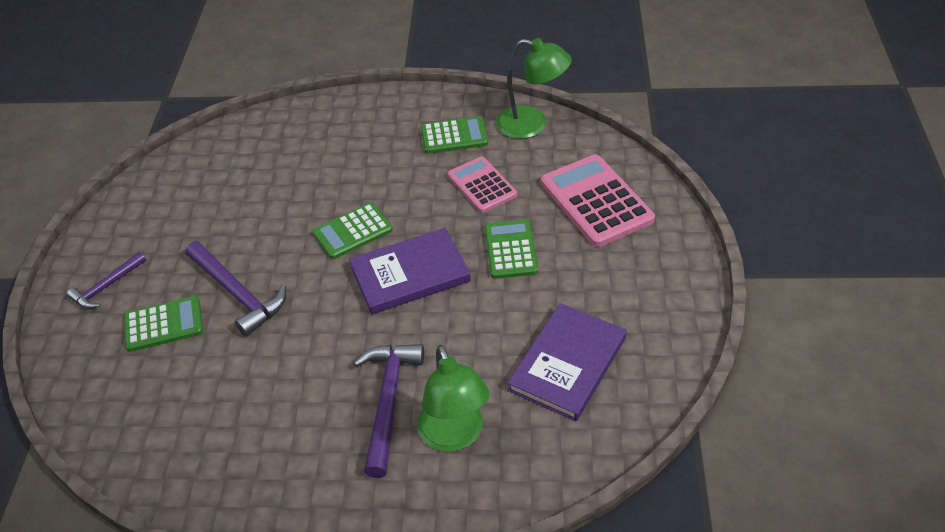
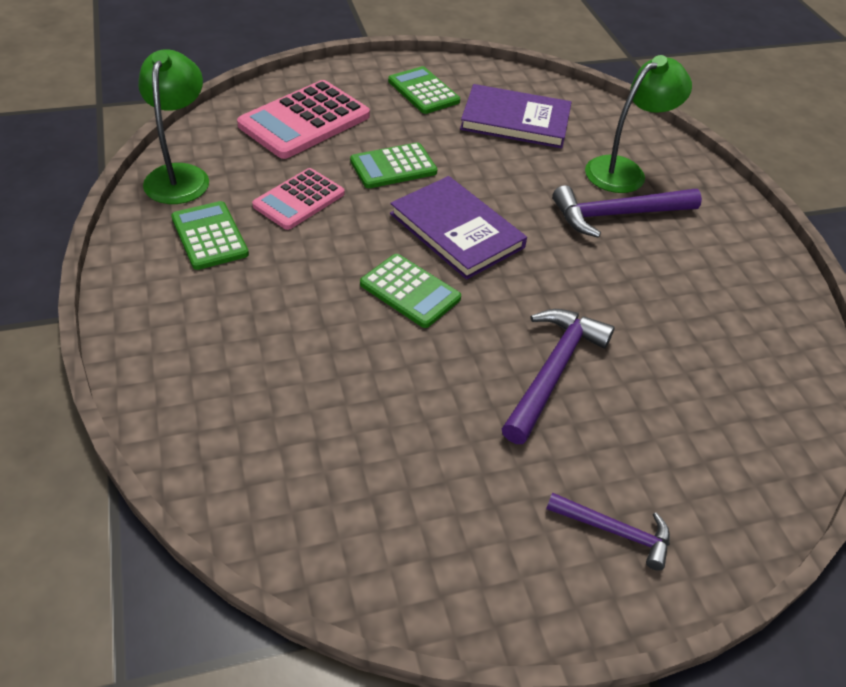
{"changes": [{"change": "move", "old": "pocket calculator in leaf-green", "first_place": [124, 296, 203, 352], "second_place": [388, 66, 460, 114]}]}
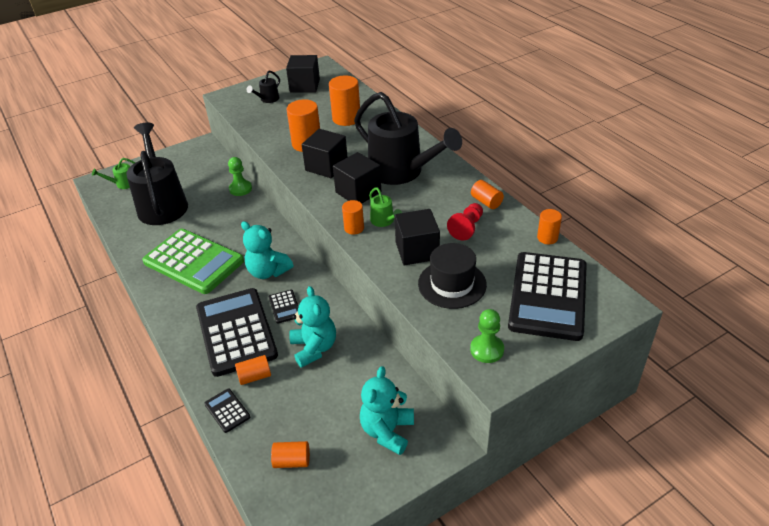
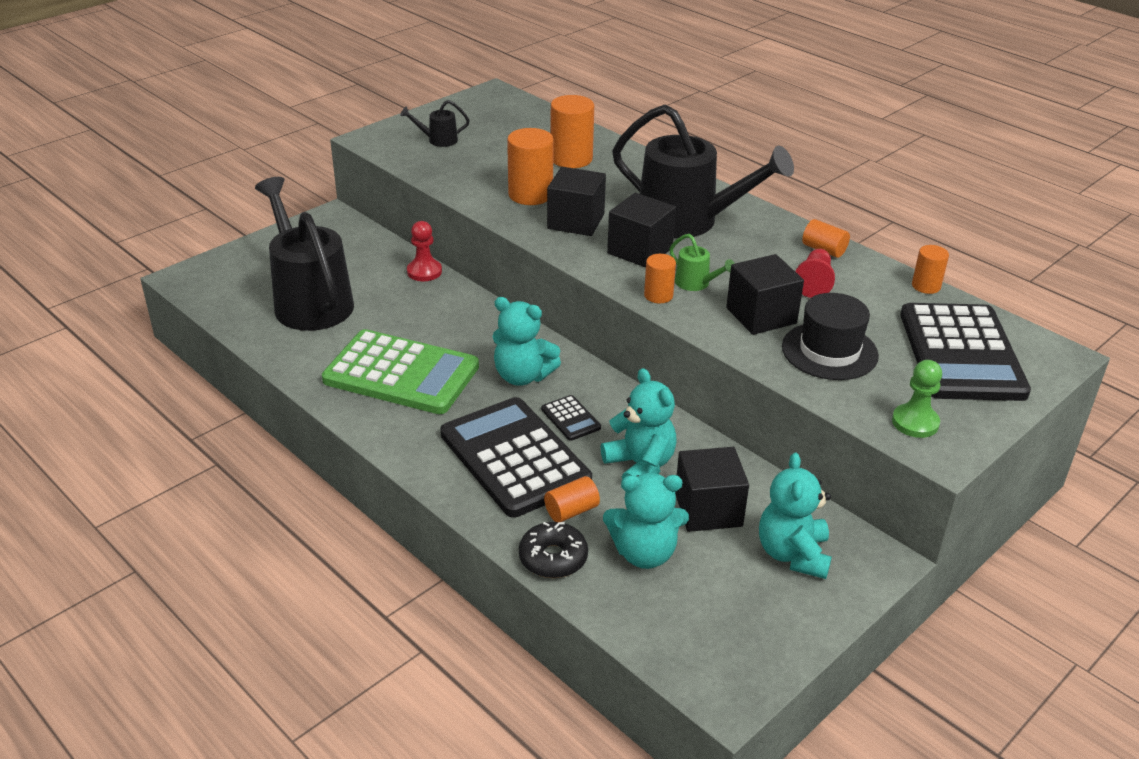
{"changes": [{"change": "move", "old": "block in ebony", "first_place": [286, 55, 320, 93], "second_place": [675, 447, 749, 532]}, {"change": "rotate", "old": "sprinkling can in ebony", "first_place": [247, 71, 280, 103], "second_place": [400, 100, 470, 147], "degrees": 60}, {"change": "recolor", "old": "chess pawn in leaf-green", "new": "chess pawn in red", "first_place": [228, 157, 252, 196], "second_place": [407, 221, 442, 281]}, {"change": "delete", "old": "sprinkling can in leaf-green", "first_place": [92, 158, 136, 189]}, {"change": "replace", "old": "pocket calculator in ebony", "new": "doughnut in ebony", "first_place": [204, 389, 250, 433], "second_place": [519, 522, 588, 578]}, {"change": "delete", "old": "cylinder shape in orange", "first_place": [271, 441, 310, 468]}, {"change": "insert", "new": "stuffed bear in turquoise", "second_place": [603, 473, 689, 569]}]}
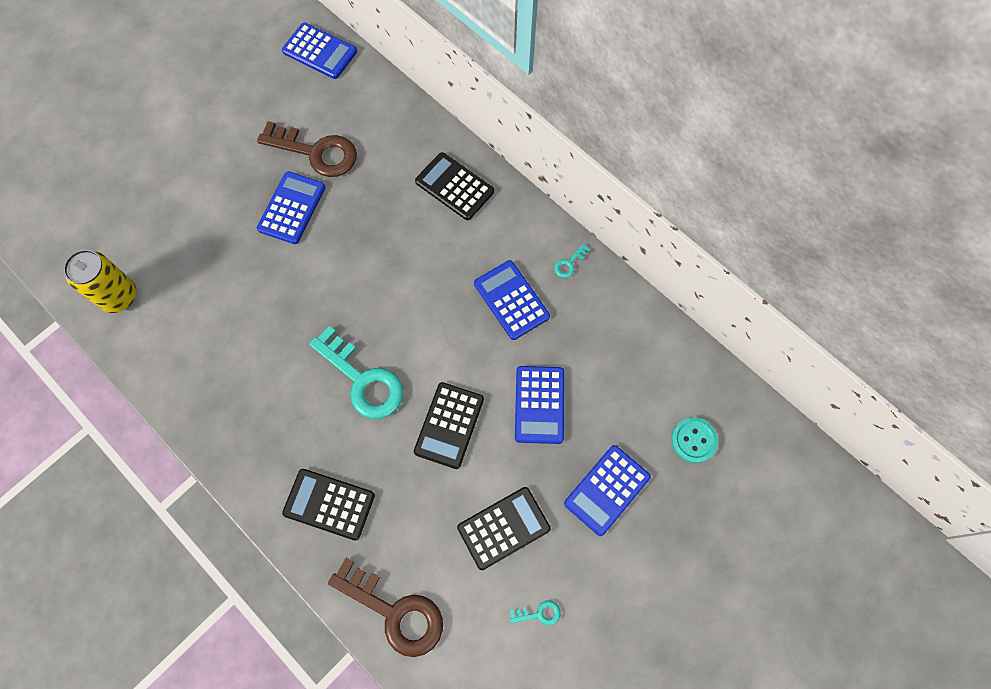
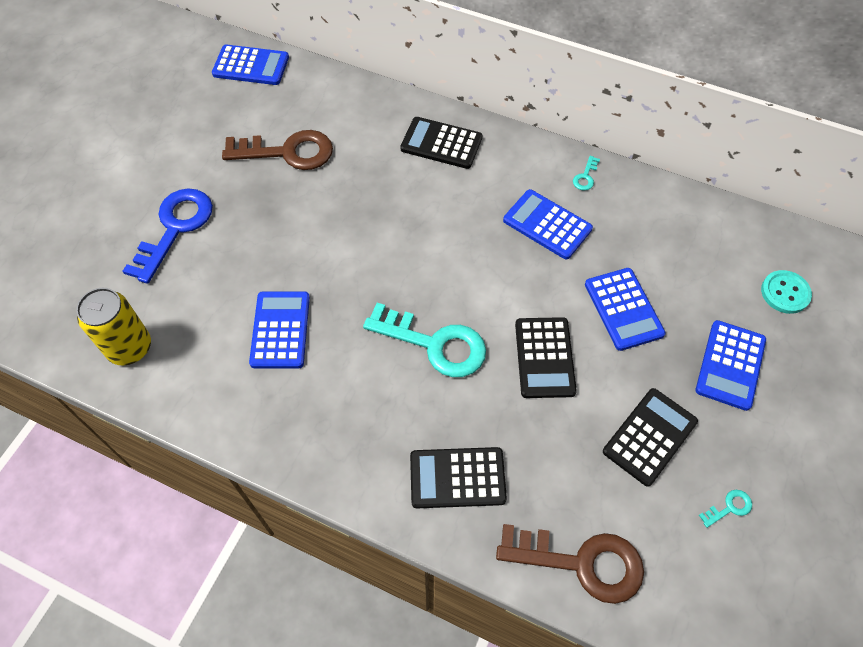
{"changes": [{"change": "move", "old": "pocket calculator in cobalt", "first_place": [257, 171, 326, 244], "second_place": [249, 291, 310, 368]}, {"change": "insert", "new": "door key in cobalt", "second_place": [122, 188, 213, 284]}]}
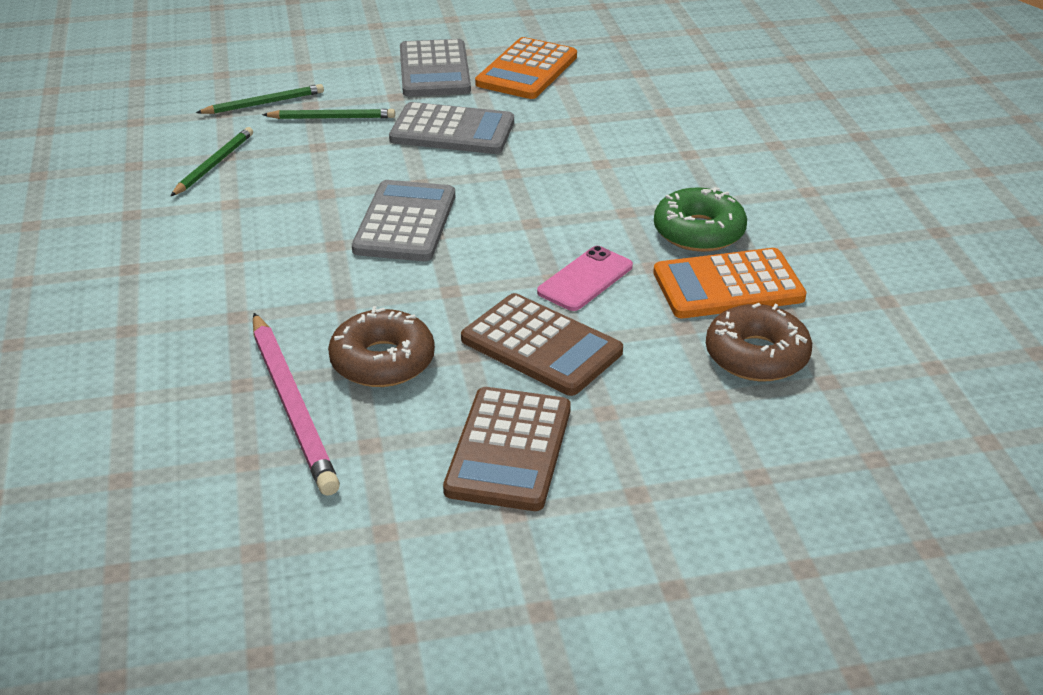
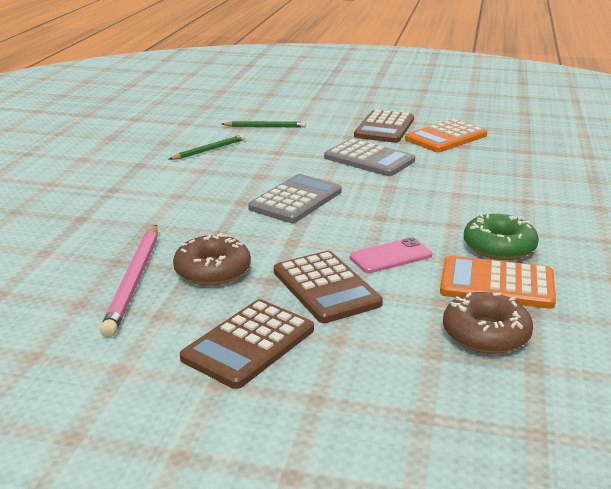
{"changes": [{"change": "recolor", "old": "pocket calculator in gray", "new": "pocket calculator in russet", "first_place": [400, 39, 471, 96], "second_place": [354, 110, 414, 143]}, {"change": "delete", "old": "wooden pencil in leaf-green", "first_place": [262, 109, 395, 119]}]}
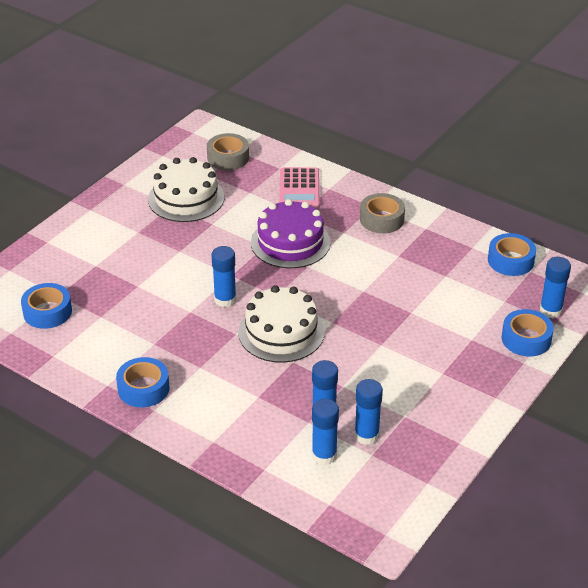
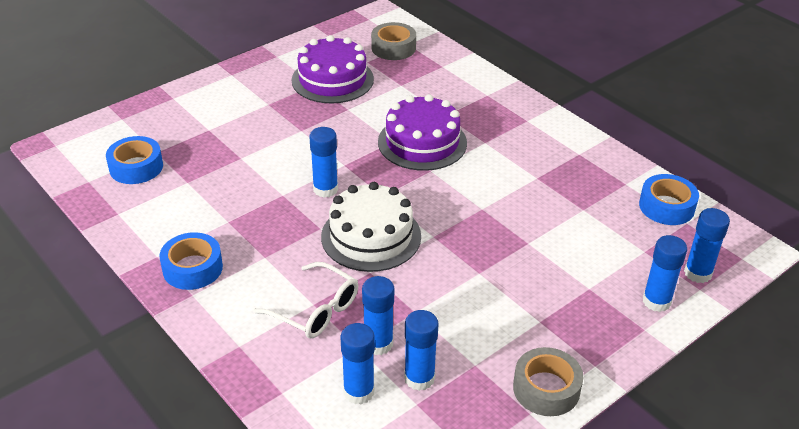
{"changes": [{"change": "recolor", "old": "layer cake in snow-white", "new": "layer cake in purple", "first_place": [148, 157, 224, 222], "second_place": [292, 35, 374, 103]}, {"change": "delete", "old": "pocket calculator in rosy", "first_place": [279, 167, 320, 208]}, {"change": "move", "old": "tape in gray", "first_place": [360, 193, 405, 233], "second_place": [513, 347, 583, 416]}, {"change": "replace", "old": "tape in cobalt", "new": "stick of glue in cobalt", "first_place": [501, 309, 554, 356], "second_place": [643, 235, 687, 312]}, {"change": "insert", "new": "spectacles in snow-white", "second_place": [253, 262, 358, 338]}]}
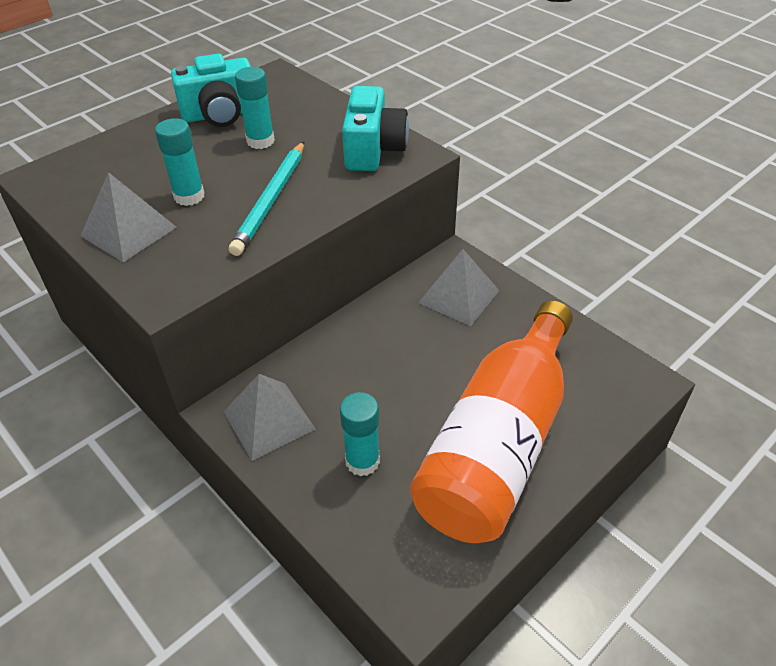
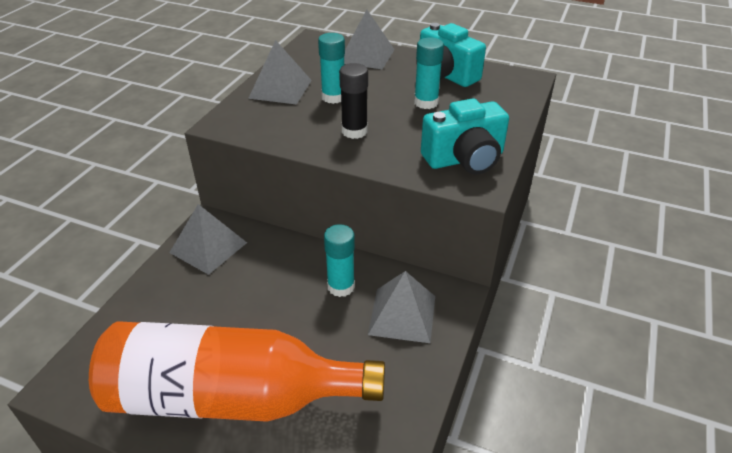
{"changes": [{"change": "replace", "old": "wooden pencil in turquoise", "new": "stick of glue in ebony", "first_place": [229, 141, 304, 256], "second_place": [339, 63, 368, 139]}, {"change": "move", "old": "stick of glue in turquoise", "first_place": [340, 392, 380, 476], "second_place": [324, 224, 355, 297]}, {"change": "insert", "new": "pyramid shape in gray", "second_place": [344, 10, 395, 69]}]}
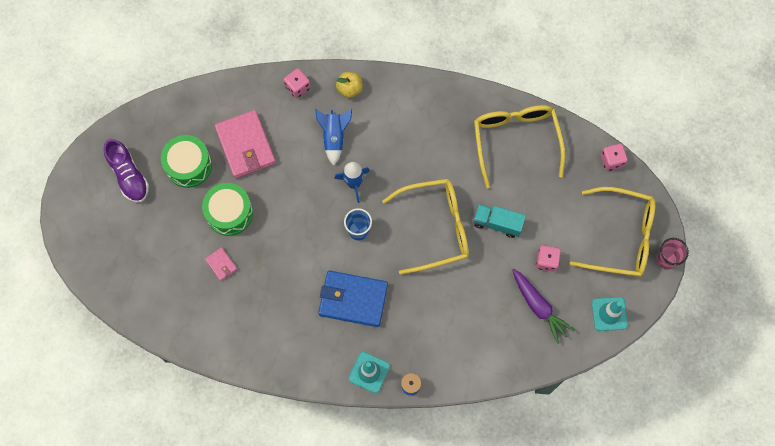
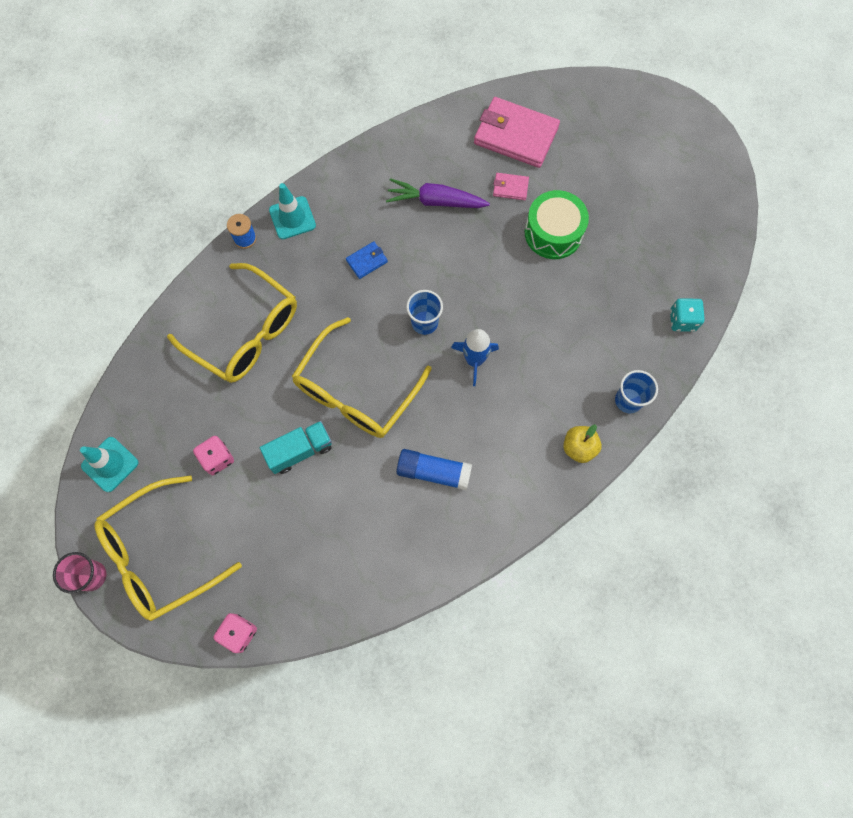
{"changes": [{"change": "replace", "old": "game die in rosy", "new": "tumbler in cobalt", "first_place": [284, 68, 310, 98], "second_place": [615, 370, 658, 413]}, {"change": "move", "old": "spectacles in bright yellow", "first_place": [474, 105, 565, 188], "second_place": [167, 263, 297, 383]}, {"change": "delete", "old": "toy rocket in cobalt", "first_place": [315, 109, 352, 166]}, {"change": "move", "old": "card wallet in rosy", "first_place": [215, 110, 276, 179], "second_place": [474, 97, 560, 168]}, {"change": "delete", "old": "drum in leaf-green", "first_place": [161, 135, 212, 188]}, {"change": "delete", "old": "shoe in purple", "first_place": [104, 139, 149, 203]}, {"change": "move", "old": "root vegetable in purple", "first_place": [512, 269, 575, 344], "second_place": [386, 178, 490, 208]}, {"change": "resize", "old": "card wallet in cobalt", "first_place": [318, 271, 388, 327], "second_place": [346, 241, 388, 279], "factor": 0.45}, {"change": "insert", "new": "game die in turquoise", "second_place": [670, 298, 705, 332]}, {"change": "insert", "new": "stick of glue in cobalt", "second_place": [396, 449, 472, 491]}]}
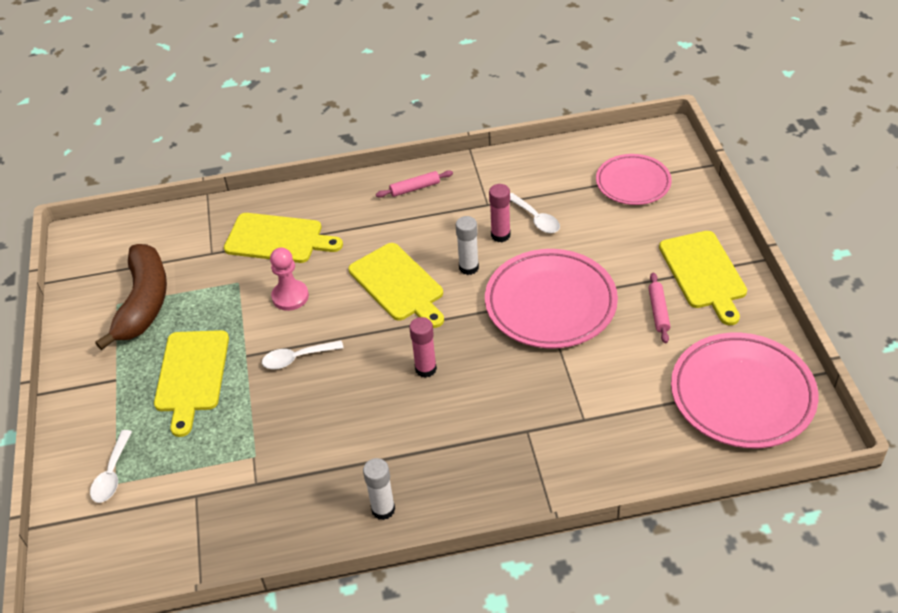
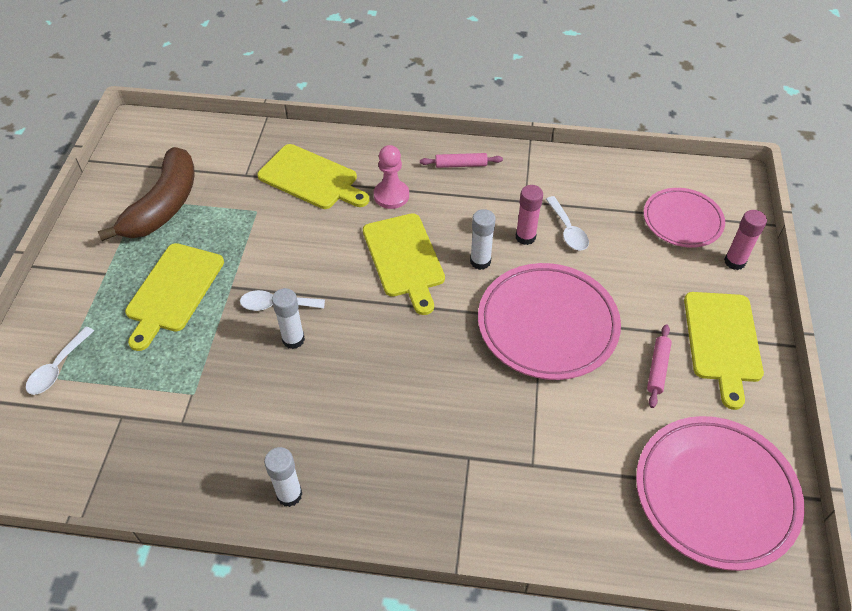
{"changes": [{"change": "move", "old": "chess pawn in rosy", "first_place": [270, 248, 309, 311], "second_place": [374, 145, 409, 209]}, {"change": "move", "old": "stick of glue in rosy", "first_place": [409, 317, 437, 378], "second_place": [724, 210, 767, 270]}, {"change": "insert", "new": "stick of glue in snow-white", "second_place": [272, 288, 305, 349]}]}
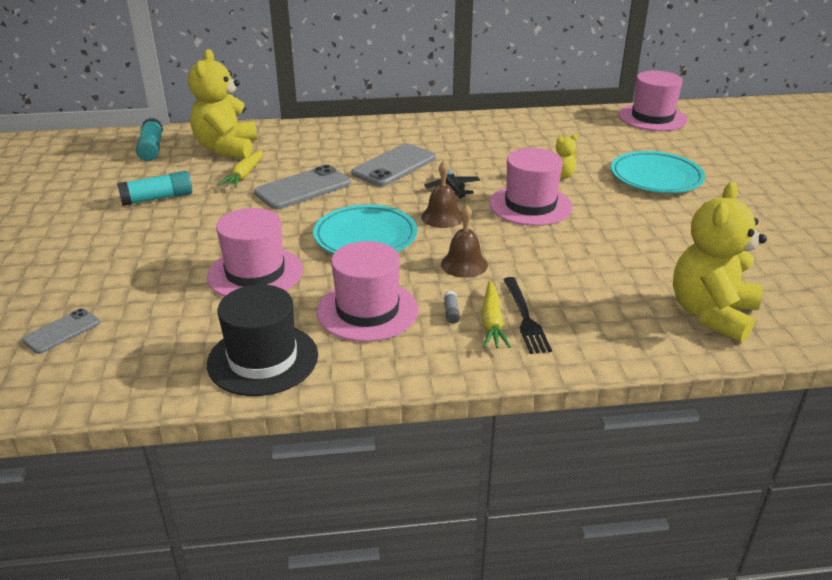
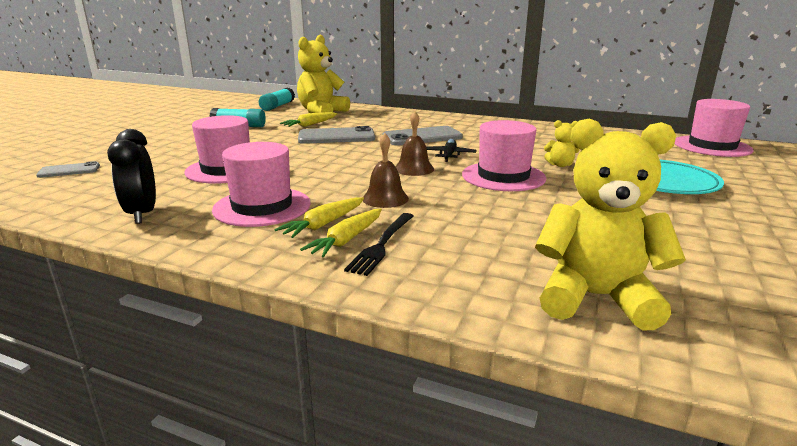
{"changes": [{"change": "rotate", "old": "stuffed bear in bright yellow", "first_place": [673, 182, 767, 342], "second_place": [535, 118, 686, 330], "degrees": 45}, {"change": "delete", "old": "flat dish in turquoise", "first_place": [313, 204, 417, 254]}, {"change": "replace", "old": "hat in ebony", "new": "bedside clock in ebony", "first_place": [207, 284, 318, 396], "second_place": [107, 129, 156, 224]}, {"change": "replace", "old": "stick of glue in gray", "new": "root vegetable in bright yellow", "first_place": [444, 291, 460, 324], "second_place": [274, 197, 364, 238]}]}
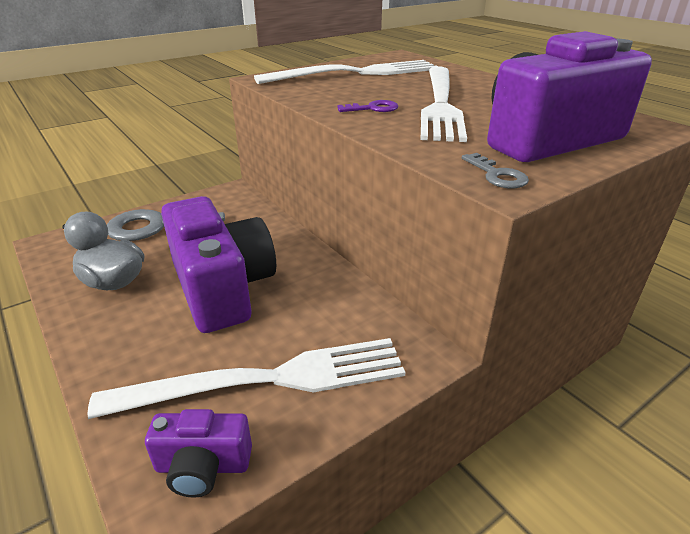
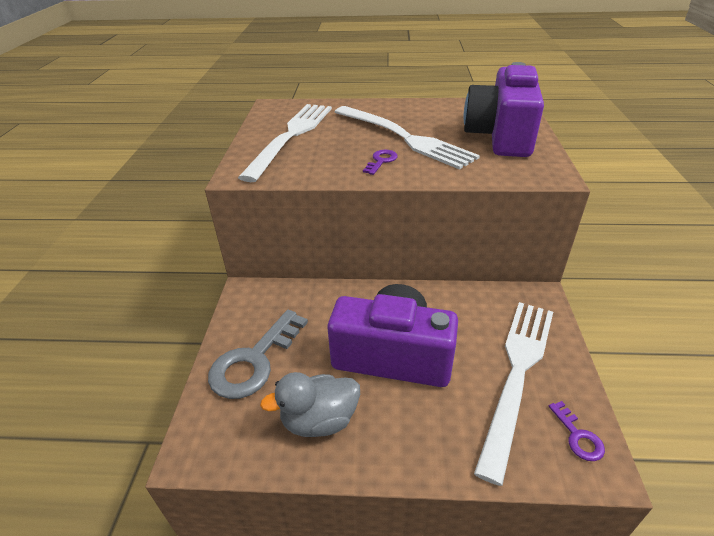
{"changes": [{"change": "delete", "old": "door key in gray", "first_place": [462, 153, 529, 188]}, {"change": "replace", "old": "camera in purple", "new": "door key in purple", "first_place": [145, 409, 252, 498], "second_place": [549, 401, 605, 461]}]}
